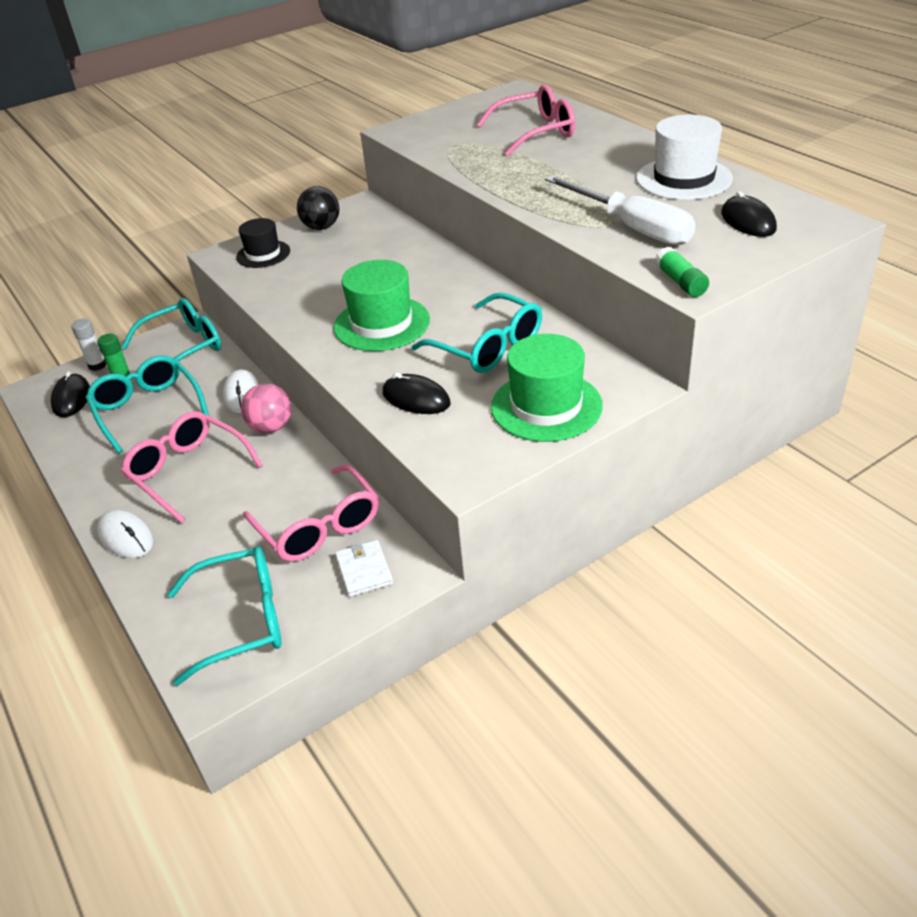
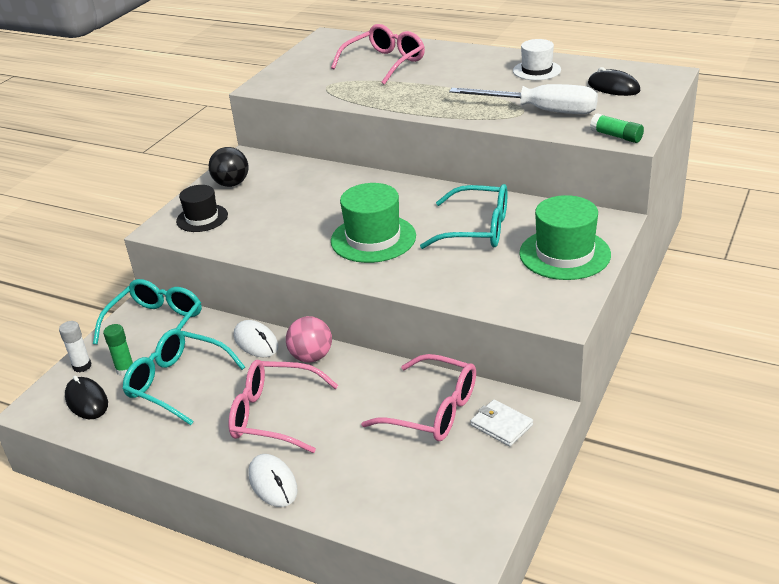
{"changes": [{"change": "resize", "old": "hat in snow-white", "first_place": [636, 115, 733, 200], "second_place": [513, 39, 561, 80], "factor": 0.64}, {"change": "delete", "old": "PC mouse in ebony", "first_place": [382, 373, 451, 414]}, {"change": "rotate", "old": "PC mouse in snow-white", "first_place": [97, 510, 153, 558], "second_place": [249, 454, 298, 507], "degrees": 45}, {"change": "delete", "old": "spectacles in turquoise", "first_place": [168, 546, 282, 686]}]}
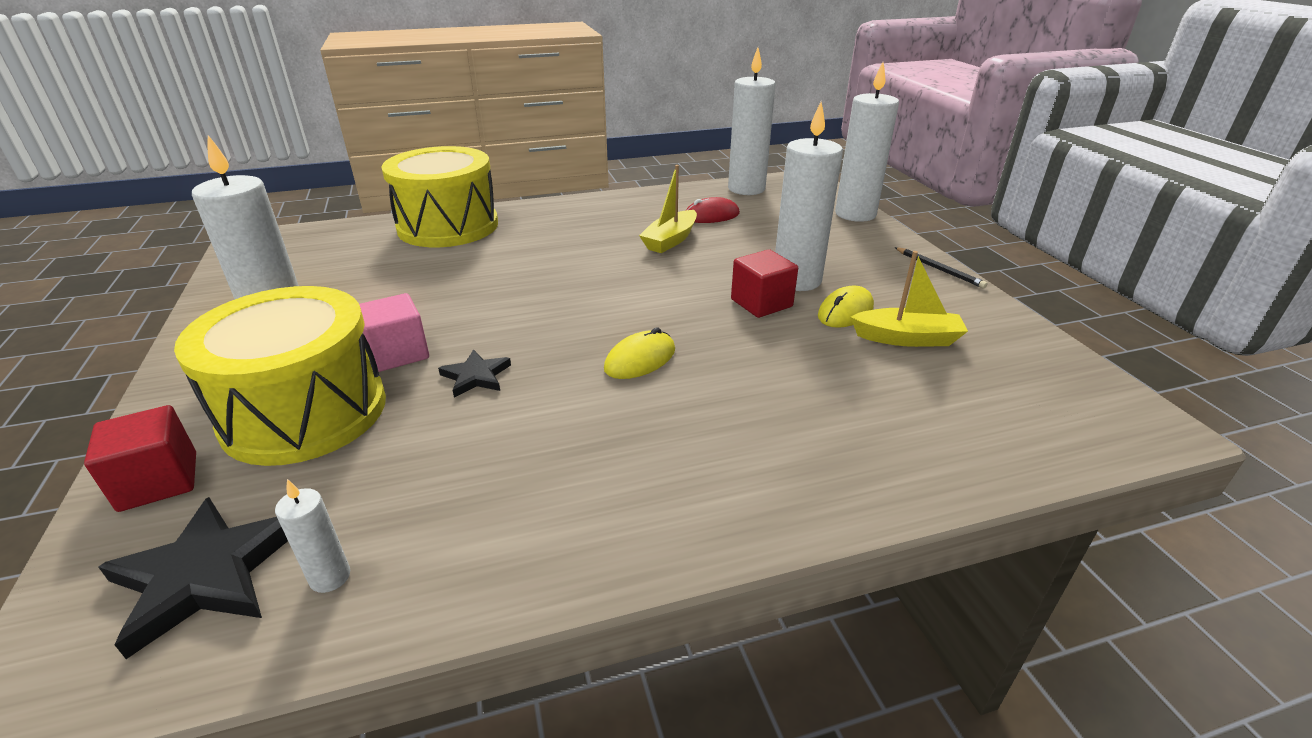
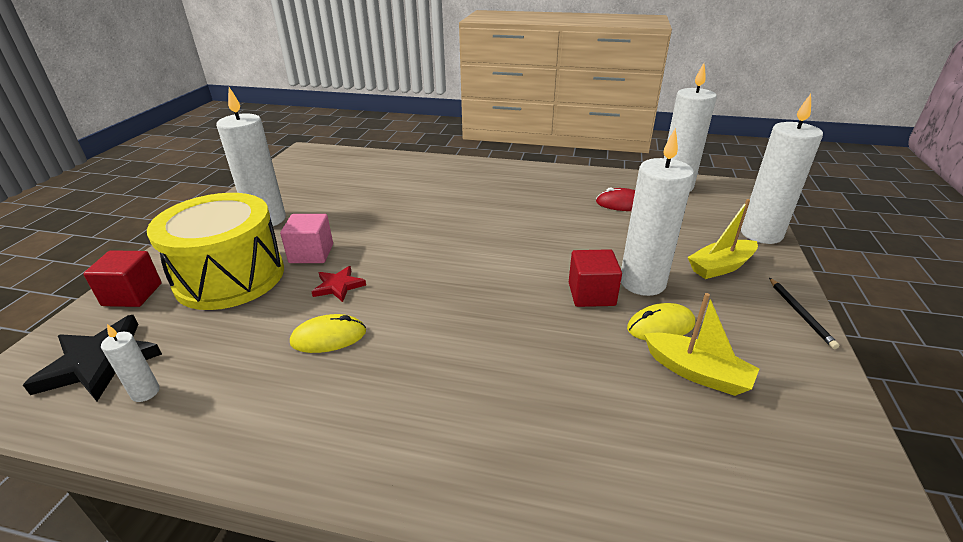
{"changes": [{"change": "delete", "old": "drum in bright yellow", "first_place": [381, 146, 498, 247]}, {"change": "move", "old": "sailboat in bright yellow", "first_place": [639, 165, 697, 253], "second_place": [688, 199, 758, 279]}, {"change": "move", "old": "PC mouse in bright yellow", "first_place": [604, 327, 675, 379], "second_place": [290, 314, 366, 353]}, {"change": "recolor", "old": "five-pointed star in ebony", "new": "five-pointed star in red", "first_place": [438, 349, 511, 398], "second_place": [312, 266, 366, 302]}]}
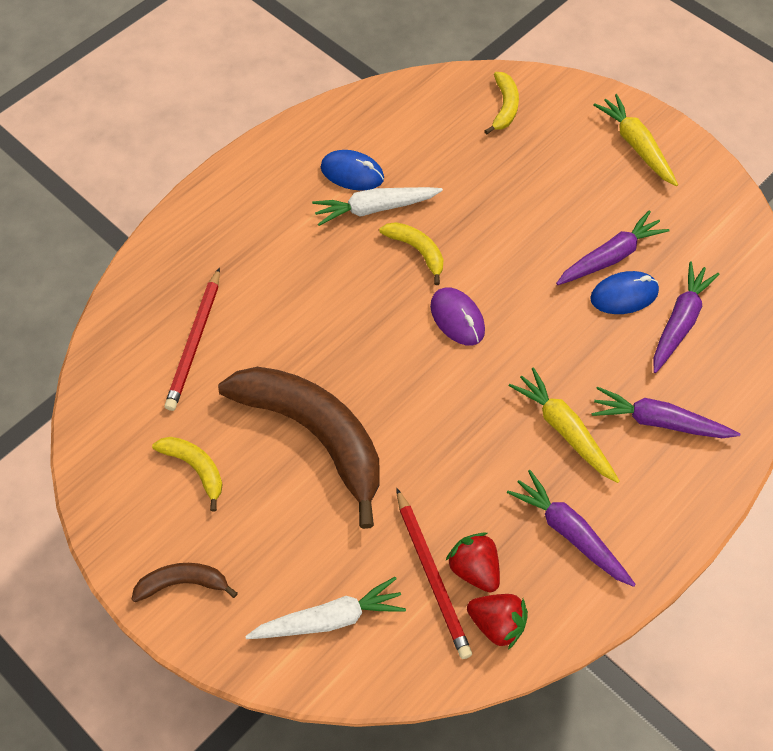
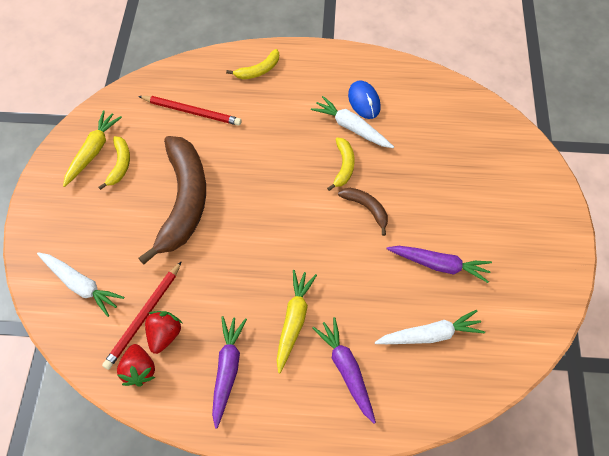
{"changes": [{"change": "move", "old": "toy banana in bright yellow", "first_place": [485, 72, 519, 134], "second_place": [226, 49, 279, 79]}, {"change": "move", "old": "root vegetable in bright yellow", "first_place": [593, 94, 678, 186], "second_place": [63, 110, 122, 187]}, {"change": "recolor", "old": "root vegetable in purple", "new": "root vegetable in snow-white", "first_place": [654, 262, 720, 373], "second_place": [375, 310, 485, 344]}, {"change": "rotate", "old": "wooden pencil in red", "first_place": [165, 268, 220, 411], "second_place": [138, 96, 242, 126], "degrees": -135}, {"change": "delete", "old": "PC mouse in cobalt", "first_place": [590, 271, 659, 314]}, {"change": "delete", "old": "PC mouse in purple", "first_place": [430, 287, 485, 346]}, {"change": "move", "old": "toy banana in russet", "first_place": [132, 563, 238, 602], "second_place": [338, 188, 388, 236]}]}
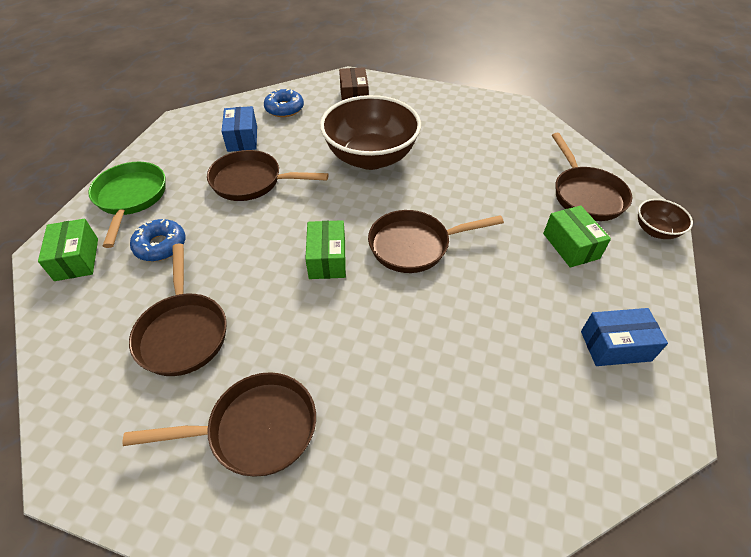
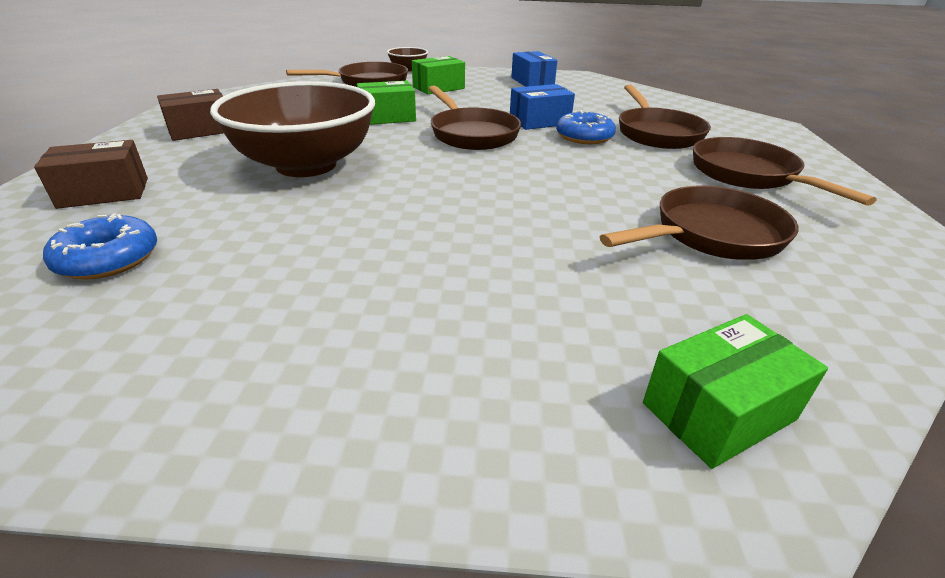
{"changes": [{"change": "move", "old": "parcel in cobalt", "first_place": [221, 106, 257, 152], "second_place": [510, 84, 575, 130]}, {"change": "move", "old": "skillet in russet", "first_place": [207, 150, 329, 201], "second_place": [619, 84, 711, 149]}, {"change": "delete", "old": "skillet in leaf-green", "first_place": [88, 162, 166, 248]}, {"change": "move", "old": "doughnut in cobalt", "first_place": [130, 219, 186, 261], "second_place": [556, 110, 616, 144]}, {"change": "move", "old": "parcel in leaf-green", "first_place": [305, 220, 346, 279], "second_place": [357, 81, 416, 125]}, {"change": "insert", "new": "parcel in russet", "second_place": [157, 89, 223, 141]}]}
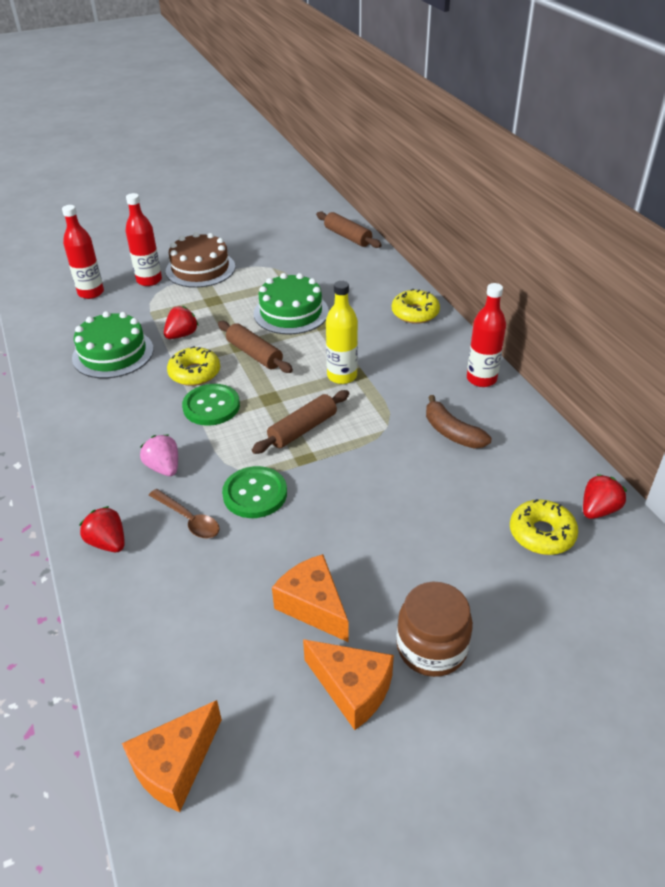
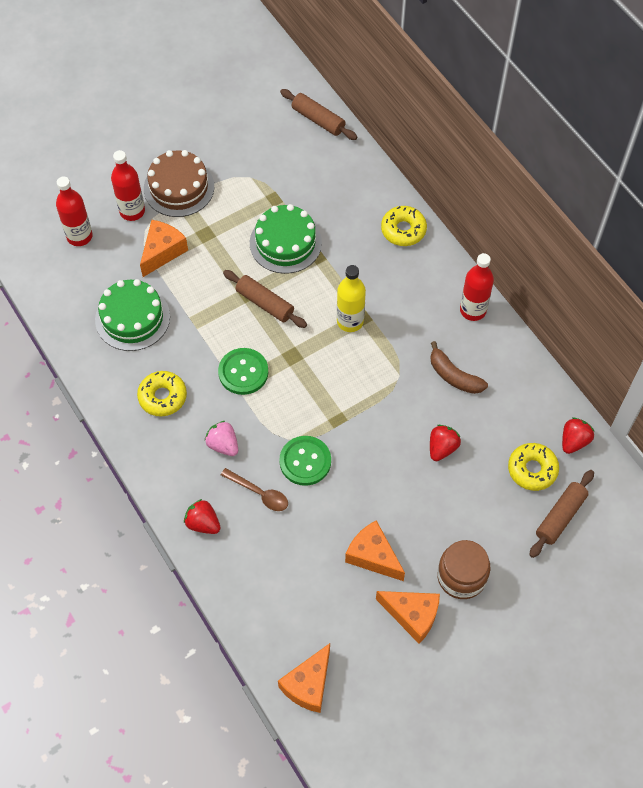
{"changes": [{"change": "move", "old": "berry in red", "first_place": [164, 306, 199, 339], "second_place": [430, 425, 461, 461]}, {"change": "move", "old": "doughnut in bright yellow", "first_place": [167, 346, 220, 386], "second_place": [137, 371, 187, 417]}, {"change": "move", "old": "pastry roller in russet", "first_place": [252, 390, 349, 454], "second_place": [530, 470, 594, 558]}, {"change": "insert", "new": "piece of cheese in orange", "second_place": [140, 220, 188, 277]}]}
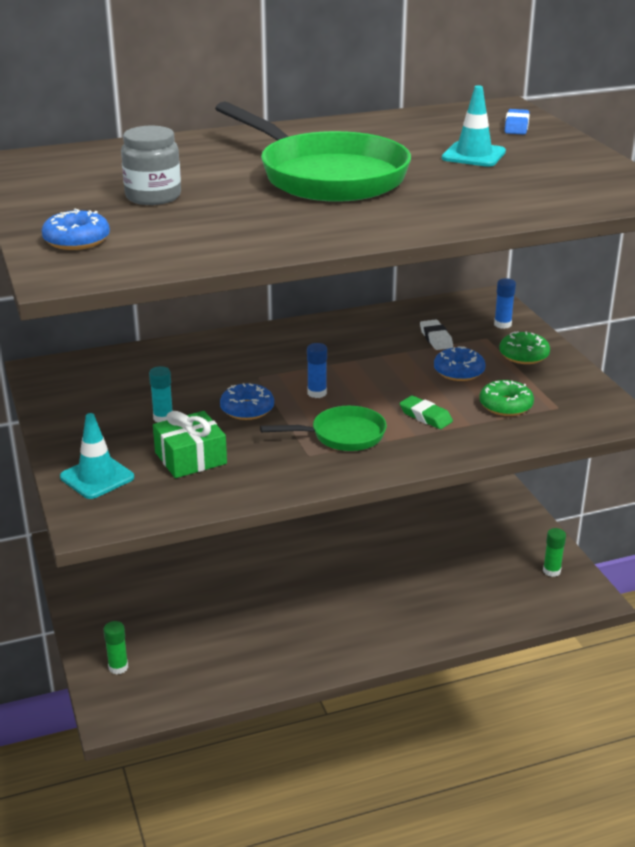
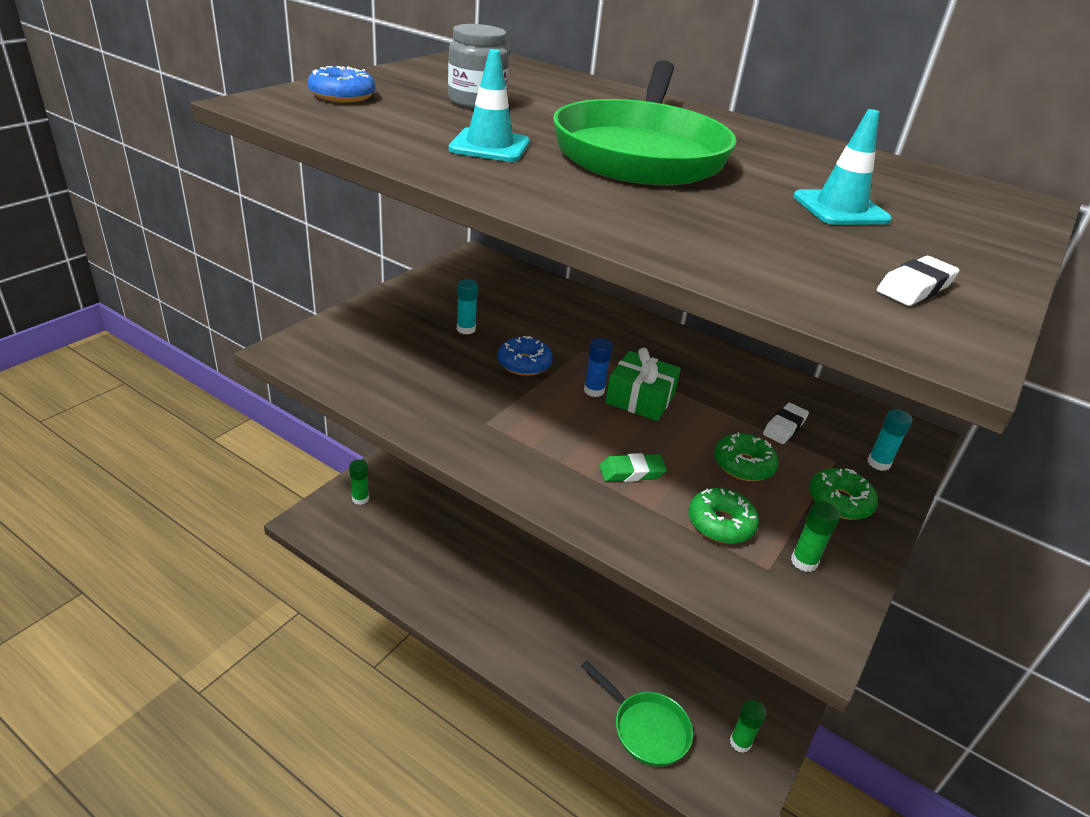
{"changes": [{"change": "delete", "old": "gum eraser in cobalt", "first_place": [505, 109, 530, 135]}, {"change": "recolor", "old": "stick of glue in cobalt", "new": "stick of glue in turquoise", "first_place": [494, 278, 516, 329], "second_place": [867, 409, 912, 471]}, {"change": "recolor", "old": "doughnut in cobalt", "new": "doughnut in leaf-green", "first_place": [434, 346, 486, 381], "second_place": [714, 433, 779, 481]}, {"change": "rotate", "old": "gum eraser in leaf-green", "first_place": [400, 396, 453, 429], "second_place": [599, 453, 667, 482], "degrees": 75}, {"change": "move", "old": "skillet in leaf-green", "first_place": [260, 406, 387, 451], "second_place": [581, 660, 693, 767]}, {"change": "move", "old": "wrapped gift in leaf-green", "first_place": [153, 411, 227, 478], "second_place": [605, 348, 681, 421]}, {"change": "move", "old": "road cone in turquoise", "first_place": [60, 413, 134, 499], "second_place": [448, 49, 530, 162]}, {"change": "insert", "new": "gum eraser in snow-white", "second_place": [877, 256, 960, 306]}, {"change": "insert", "new": "stick of glue in leaf-green", "second_place": [791, 502, 840, 572]}]}
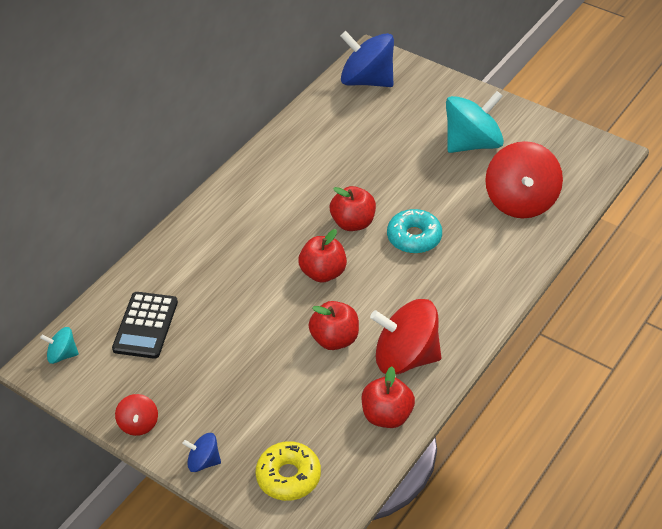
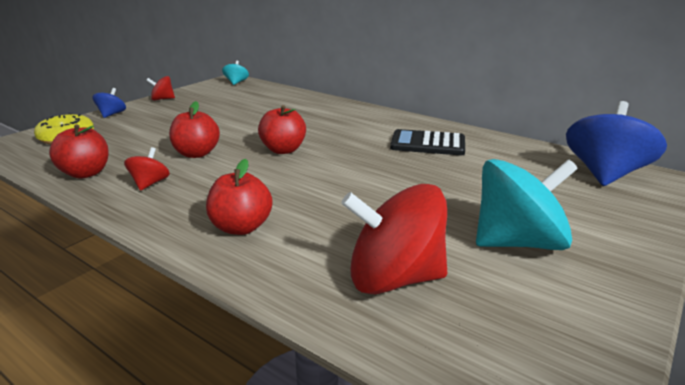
{"changes": [{"change": "rotate", "old": "whirligig in turquoise", "first_place": [446, 91, 504, 153], "second_place": [476, 159, 578, 250], "degrees": -75}, {"change": "move", "old": "apple in red", "first_place": [330, 186, 376, 231], "second_place": [206, 159, 273, 235]}, {"change": "delete", "old": "doughnut in turquoise", "first_place": [387, 209, 442, 254]}, {"change": "move", "old": "pocket calculator in ebony", "first_place": [112, 292, 178, 359], "second_place": [390, 129, 465, 155]}, {"change": "resize", "old": "whirligig in red", "first_place": [370, 299, 441, 375], "second_place": [124, 147, 170, 191], "factor": 0.48}]}
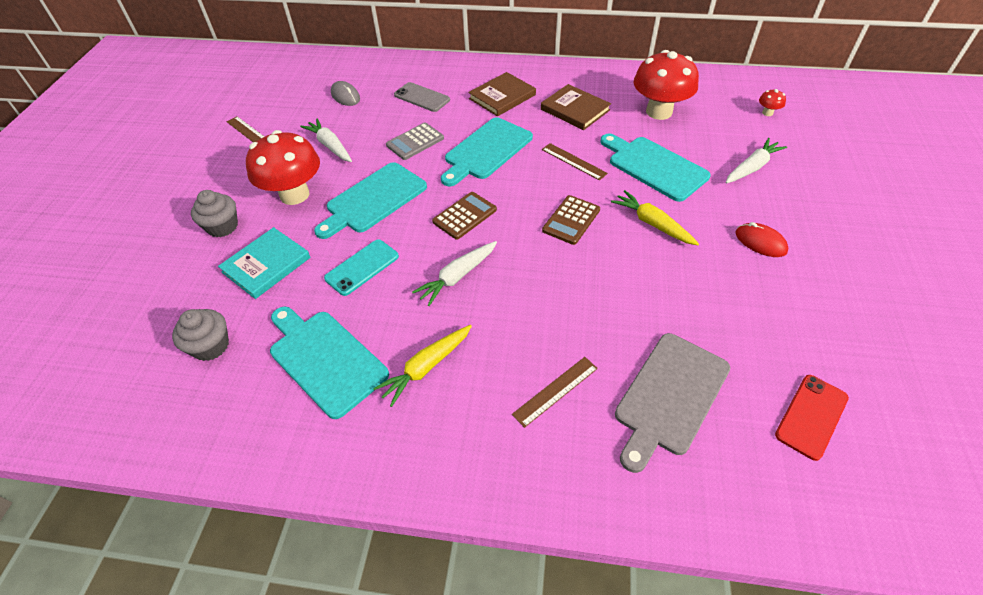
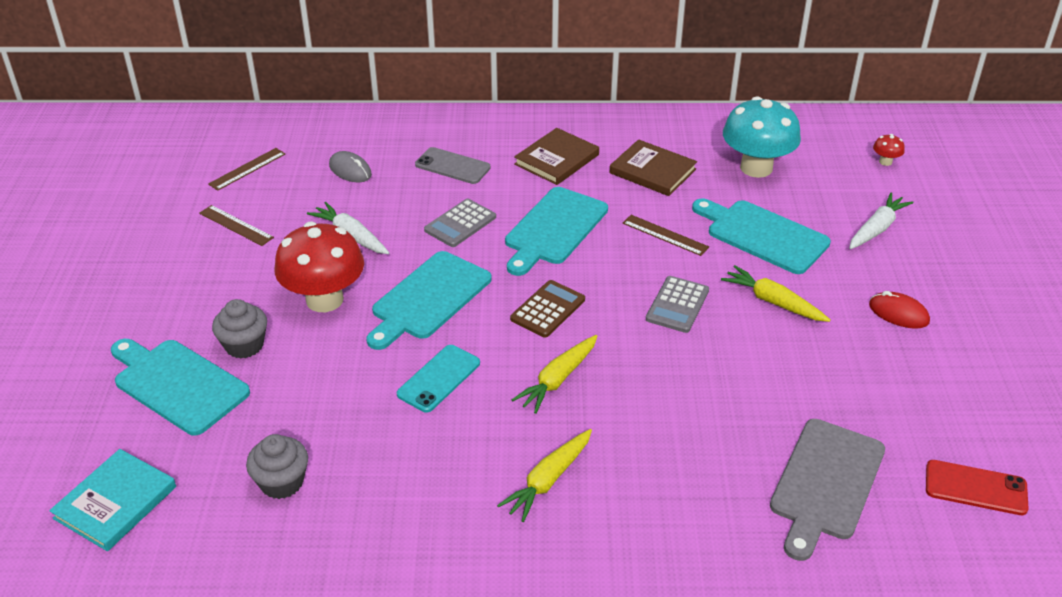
{"changes": [{"change": "recolor", "old": "mushroom in red", "new": "mushroom in turquoise", "first_place": [634, 50, 699, 120], "second_place": [723, 96, 801, 178]}, {"change": "recolor", "old": "pocket calculator in russet", "new": "pocket calculator in gray", "first_place": [542, 195, 600, 245], "second_place": [646, 276, 709, 333]}, {"change": "move", "old": "hardcover in turquoise", "first_place": [218, 227, 310, 299], "second_place": [49, 449, 176, 551]}, {"change": "recolor", "old": "root vegetable in snow-white", "new": "root vegetable in bright yellow", "first_place": [412, 241, 497, 306], "second_place": [512, 335, 597, 414]}, {"change": "move", "old": "chopping board in turquoise", "first_place": [270, 307, 389, 419], "second_place": [111, 339, 250, 435]}, {"change": "move", "old": "measuring stick in russet", "first_place": [512, 357, 598, 428], "second_place": [208, 148, 285, 191]}, {"change": "rotate", "old": "mobile phone in red", "first_place": [775, 375, 849, 461], "second_place": [926, 460, 1029, 515], "degrees": 75}]}
